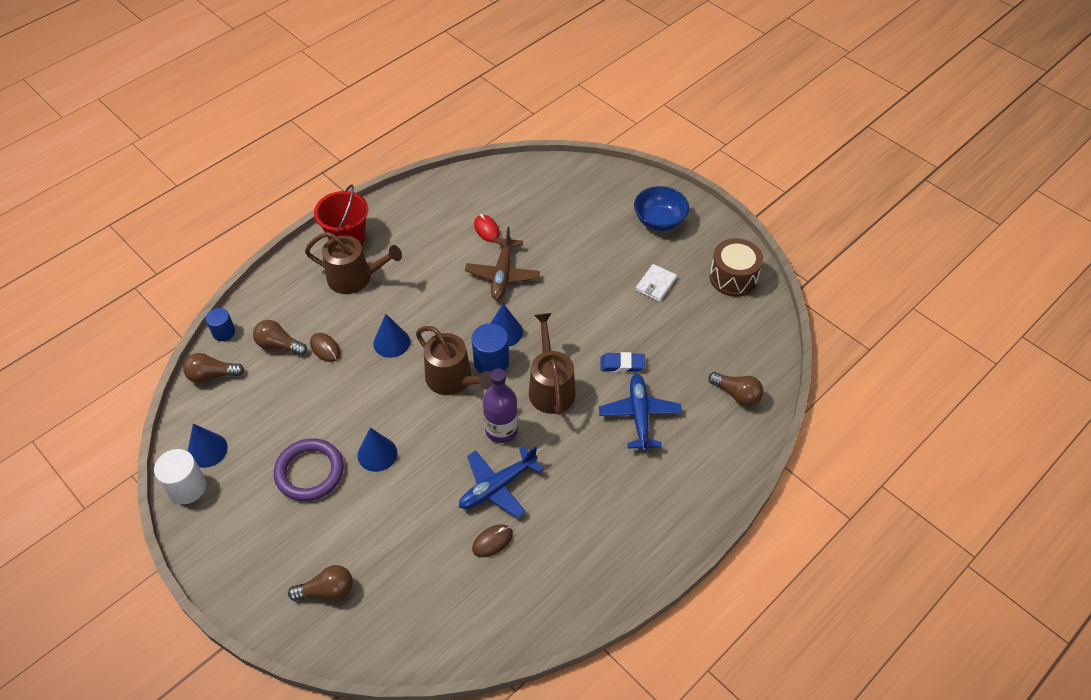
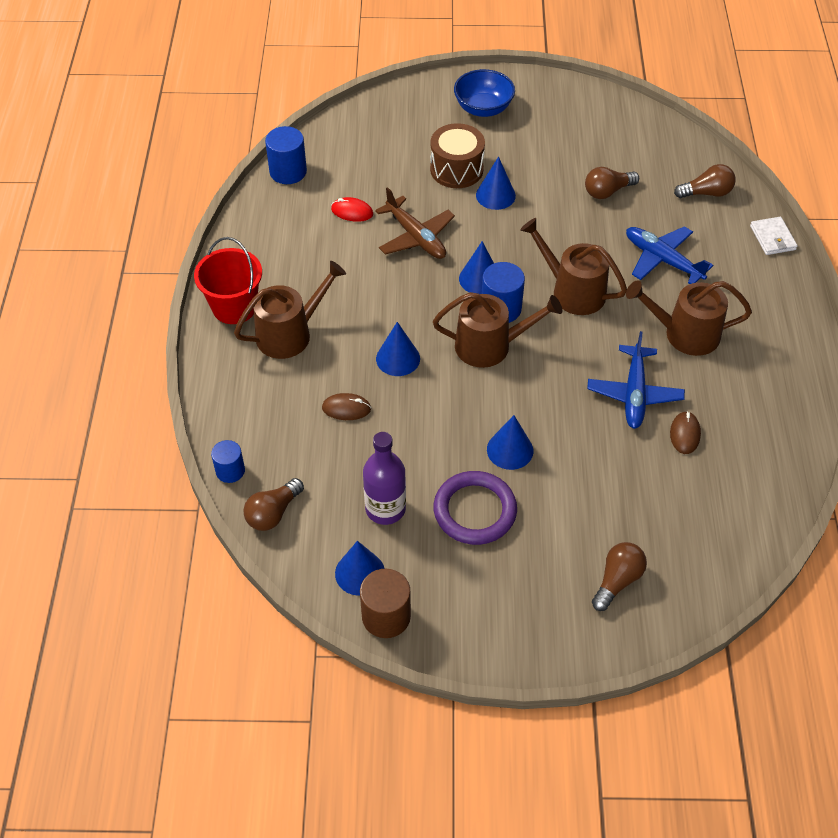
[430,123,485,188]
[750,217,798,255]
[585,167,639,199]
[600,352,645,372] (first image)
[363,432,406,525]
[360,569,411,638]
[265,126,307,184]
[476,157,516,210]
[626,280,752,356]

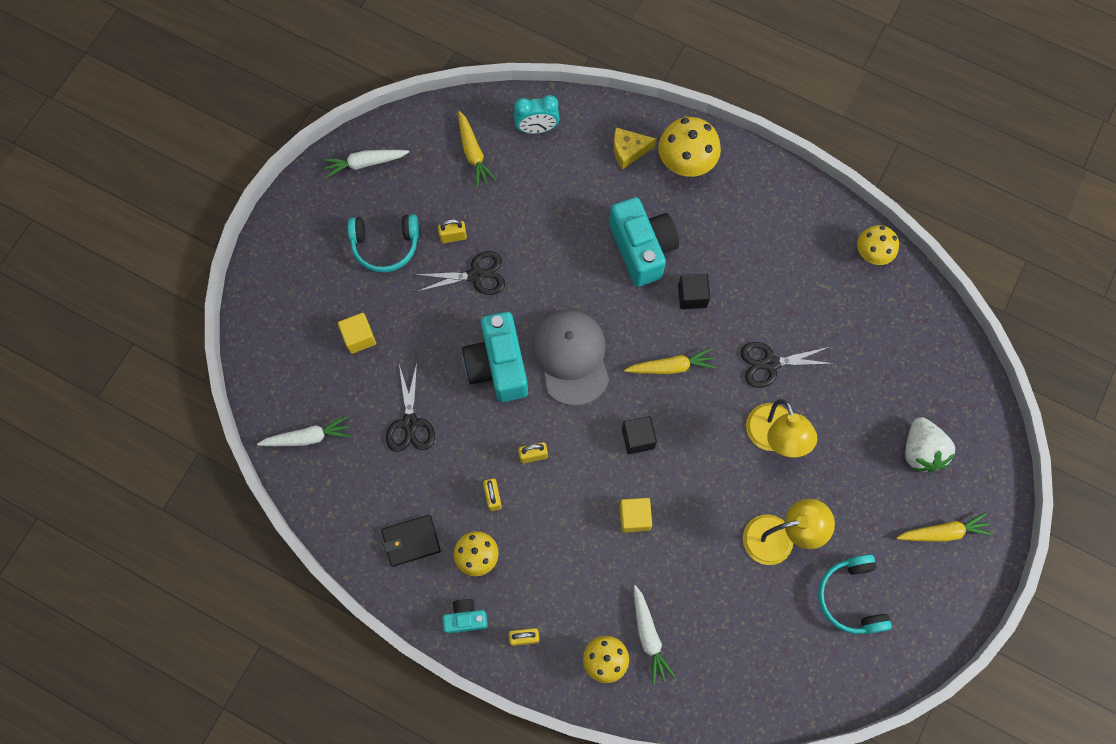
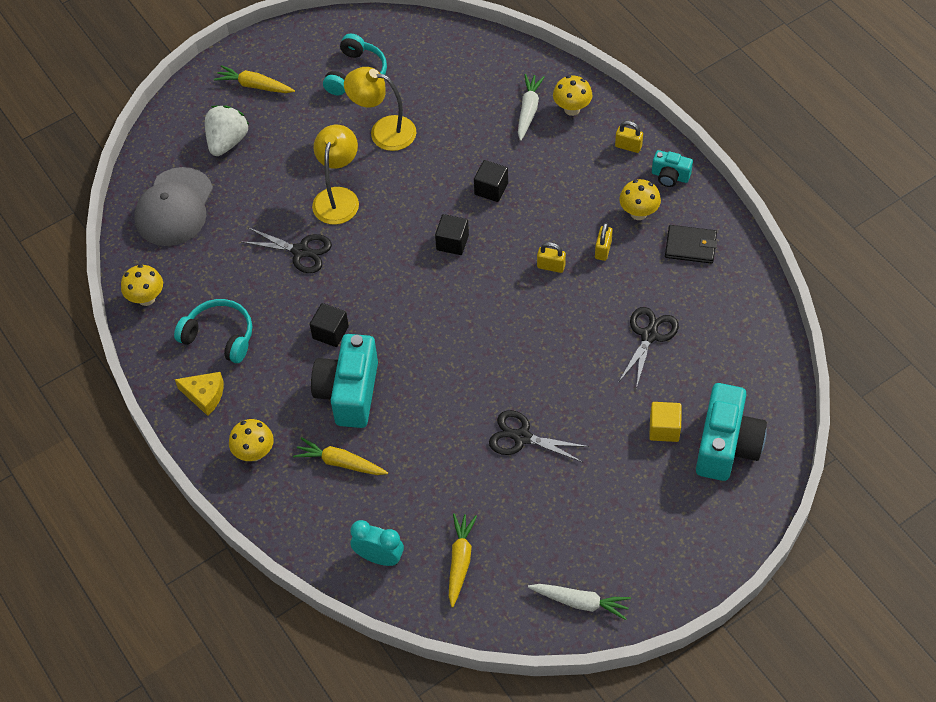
[229,419,274,461]
[175,372,223,416]
[174,299,252,363]
[438,219,467,243] (first image)
[135,167,213,246]
[696,383,767,481]
[293,437,388,475]
[257,416,351,446] (first image)
[474,160,508,202]

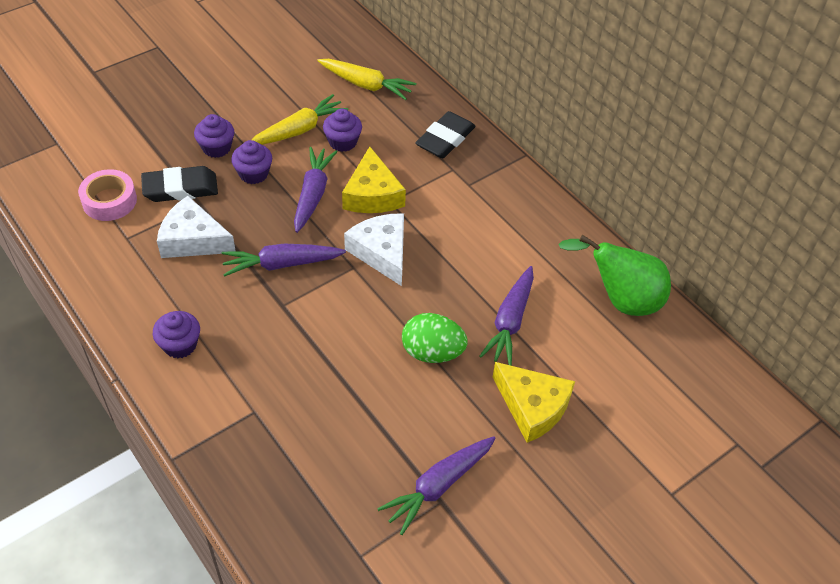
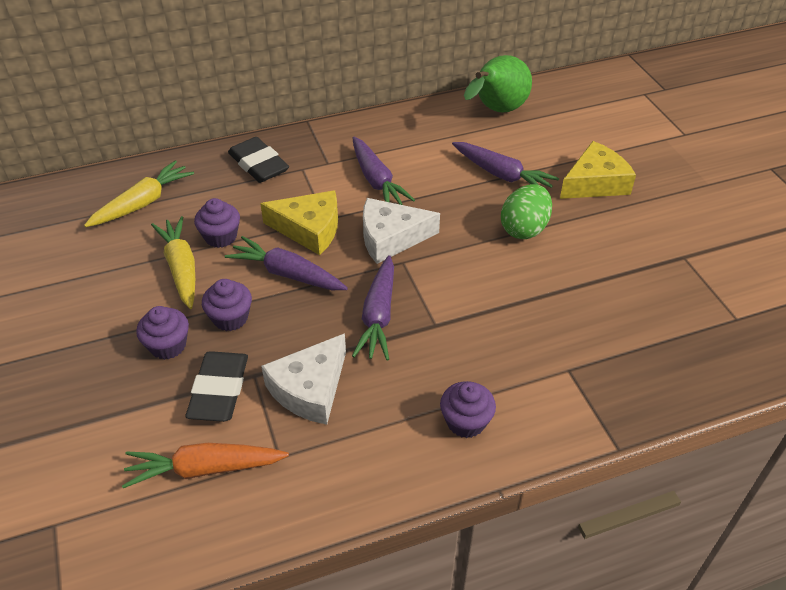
[122,443,289,488]
[353,137,415,205]

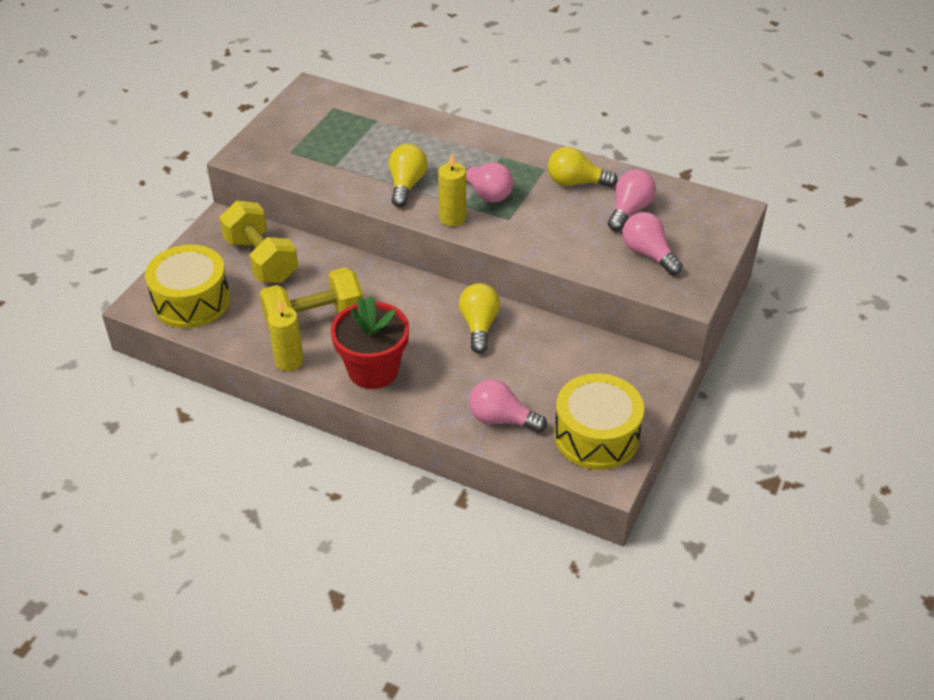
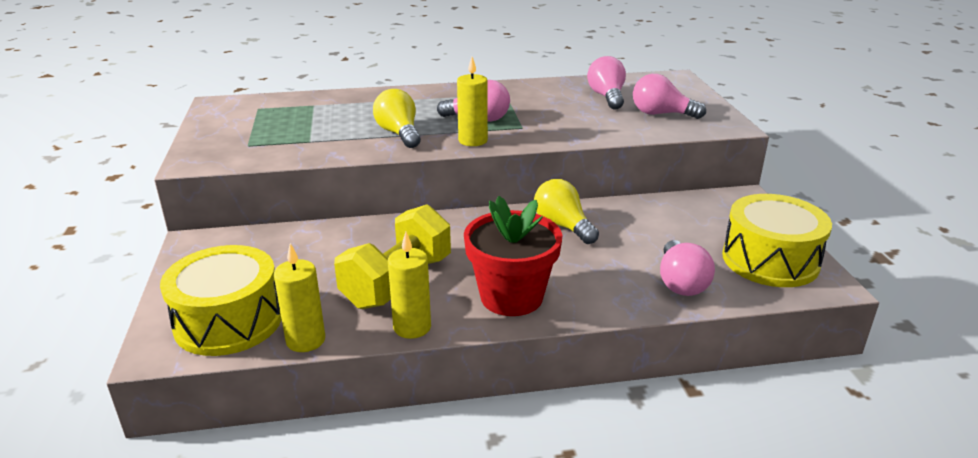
[548,147,618,187] (first image)
[219,201,298,283] (first image)
[660,240,715,296]
[274,243,325,352]

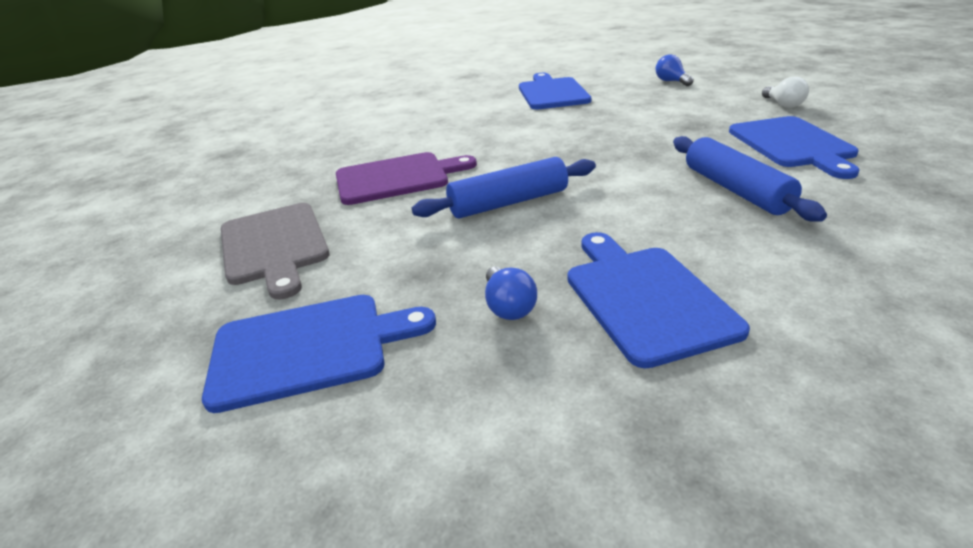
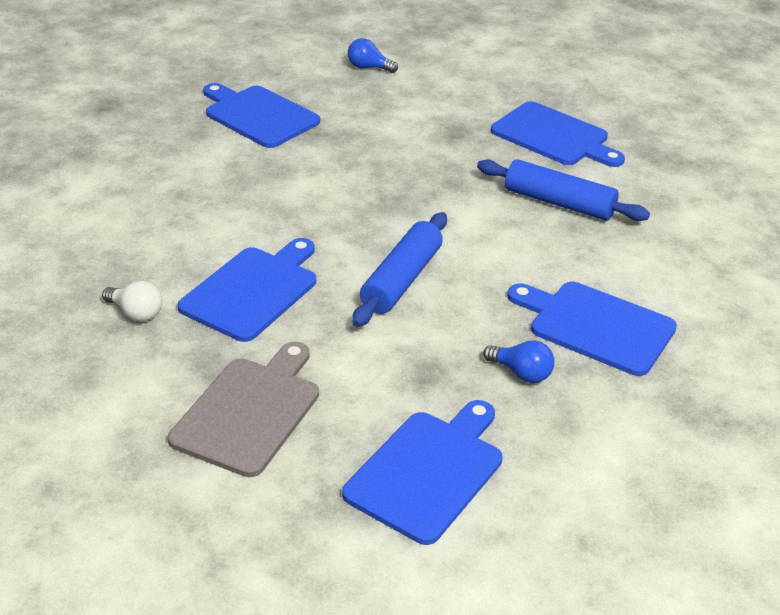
[102,281,162,322]
[178,238,316,342]
[168,342,319,477]

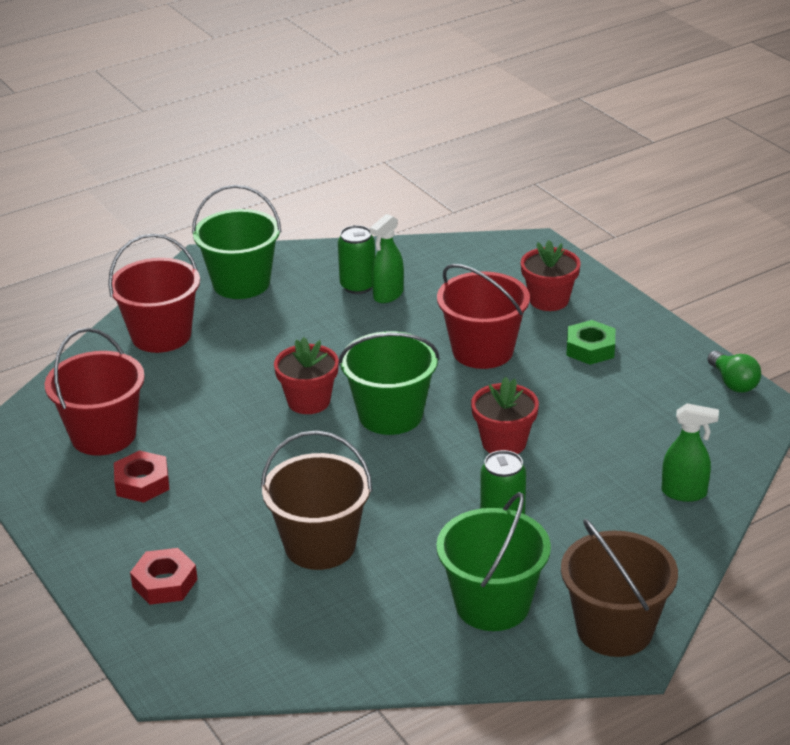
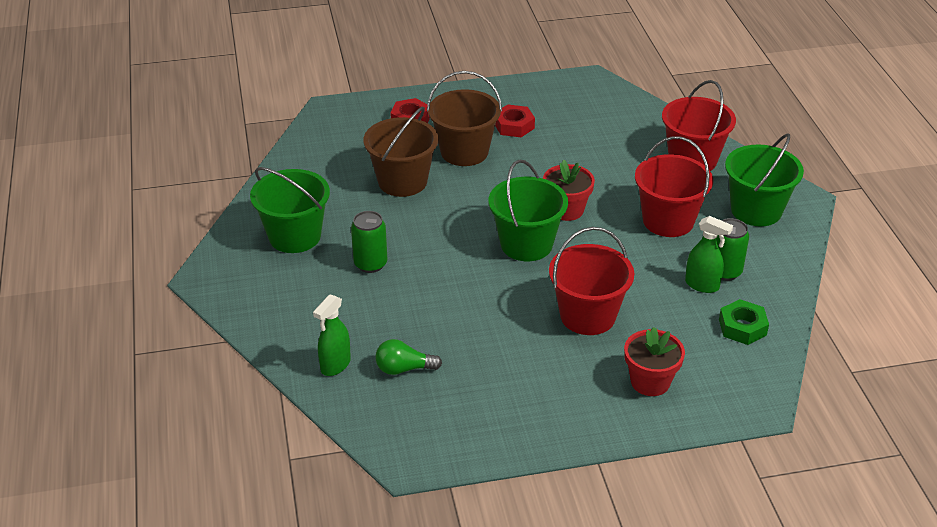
[685,216,733,293]
[719,299,769,345]
[635,136,713,237]
[375,339,442,375]
[471,377,539,454] (first image)
[427,71,502,166]

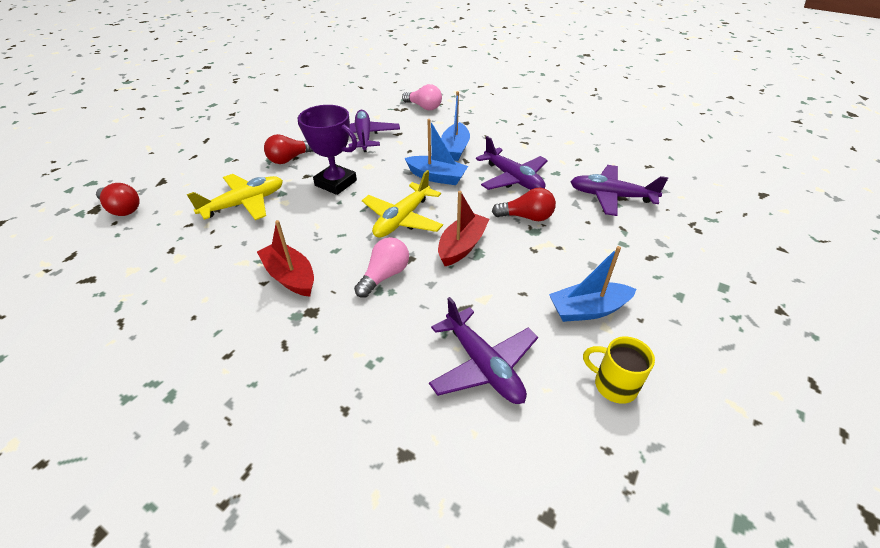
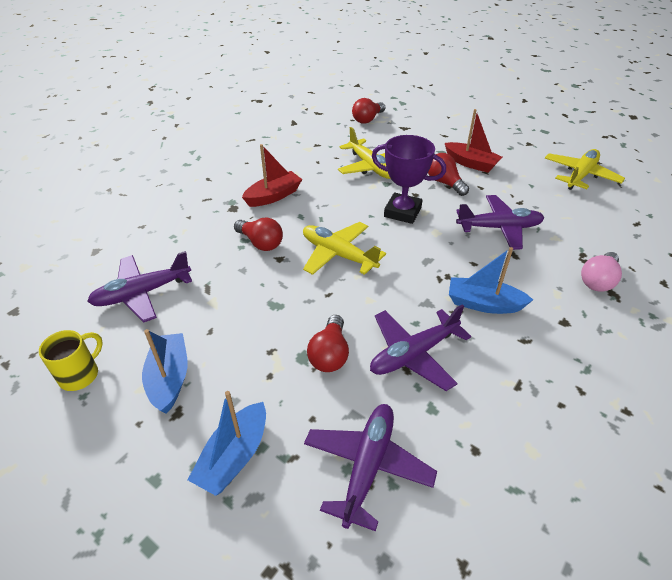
[372,135,446,224]
[188,391,266,496]
[445,109,502,173]
[234,218,283,251]
[545,149,625,190]

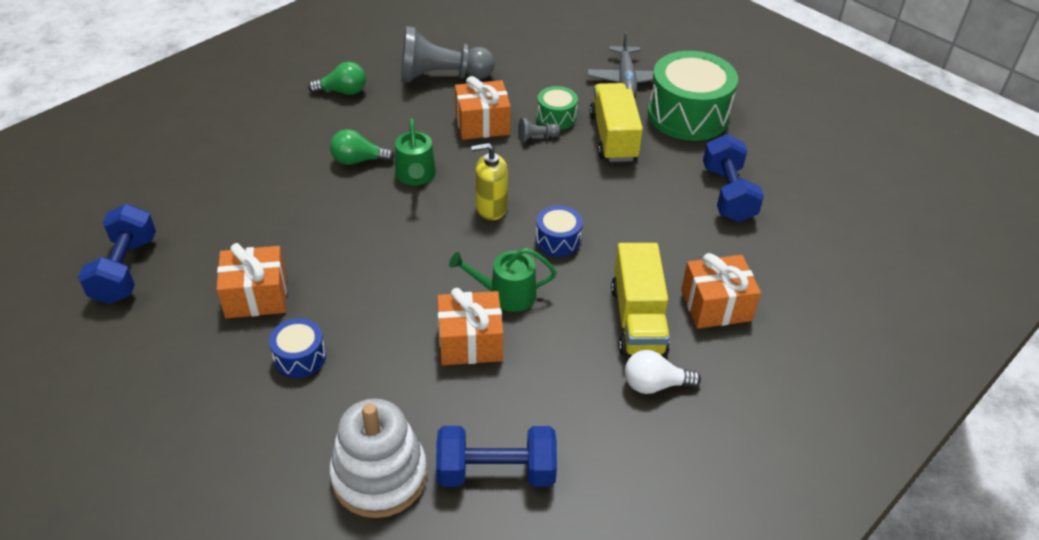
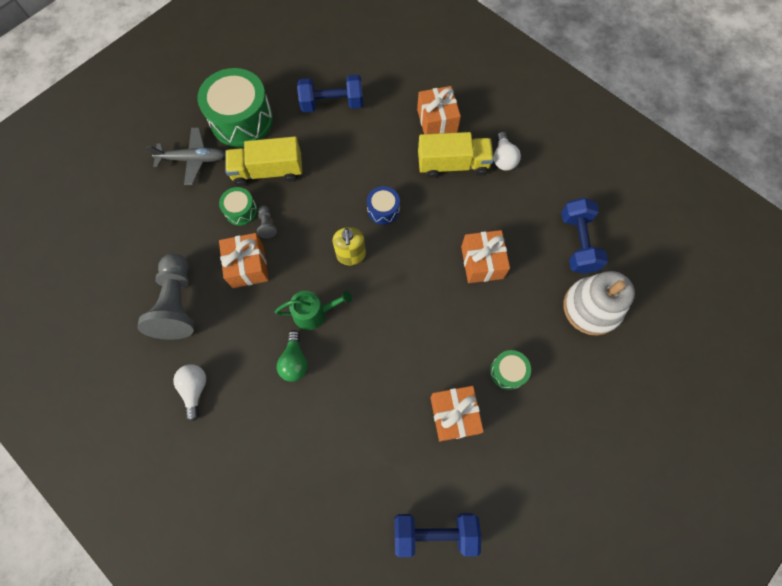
[173,364,206,421]
[449,248,557,312] (first image)
[490,350,531,390]

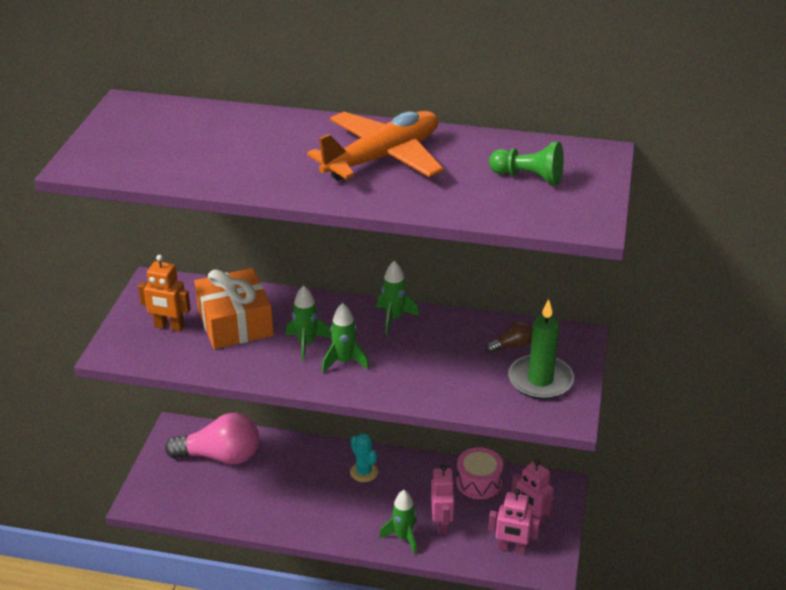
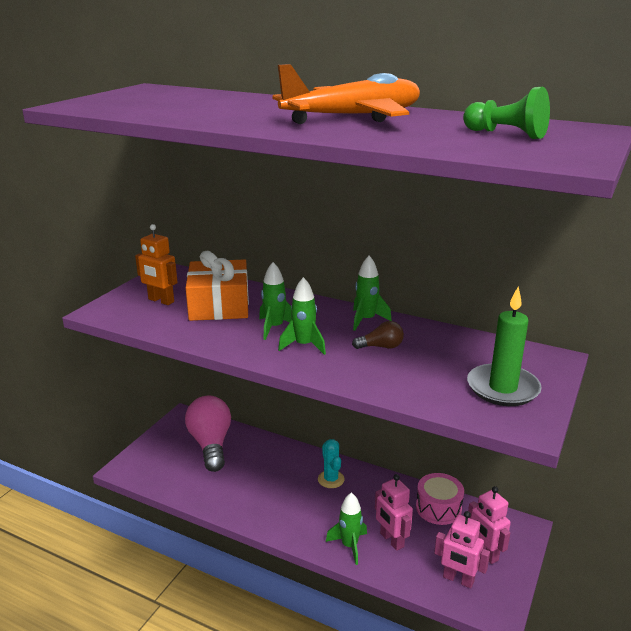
[352,321,404,349]
[185,395,231,472]
[375,474,413,551]

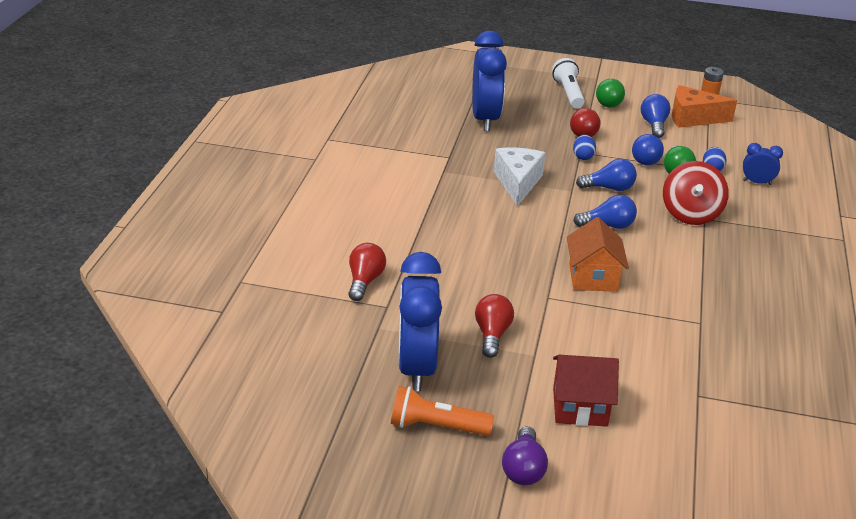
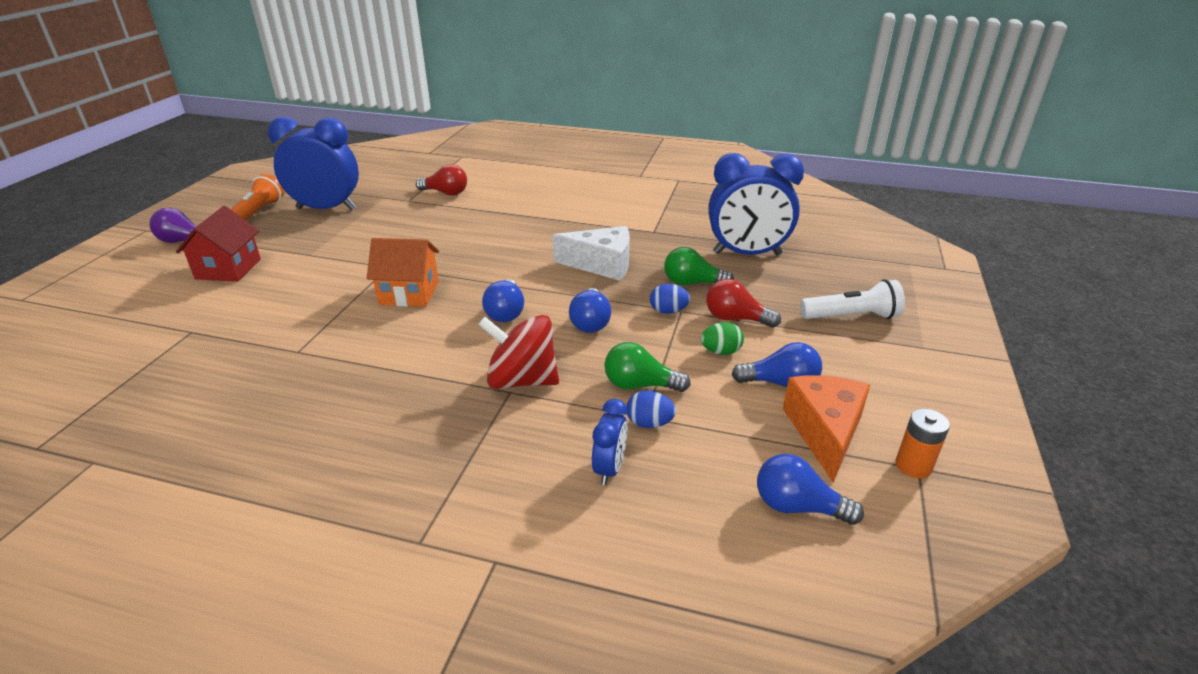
[664,247,734,285]
[757,454,864,525]
[475,294,514,358] (first image)
[701,322,744,355]

